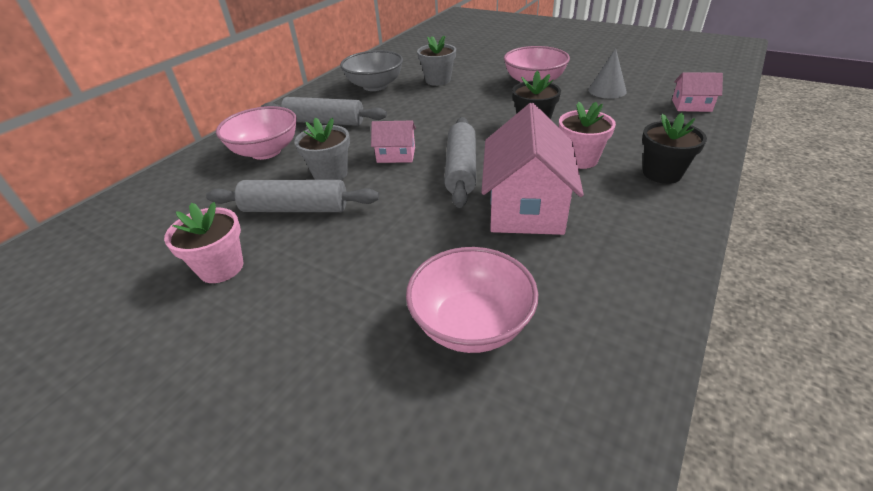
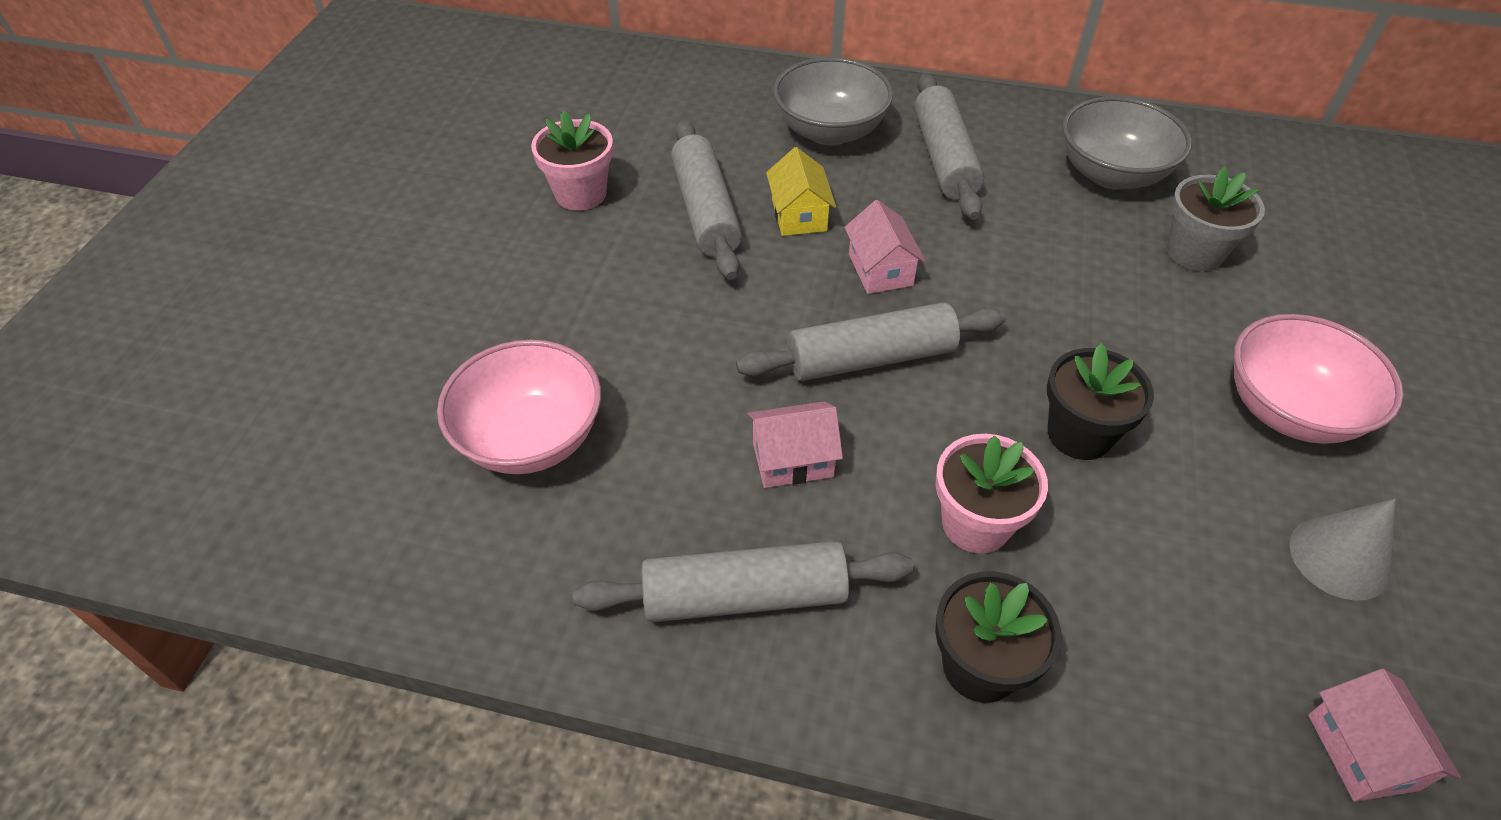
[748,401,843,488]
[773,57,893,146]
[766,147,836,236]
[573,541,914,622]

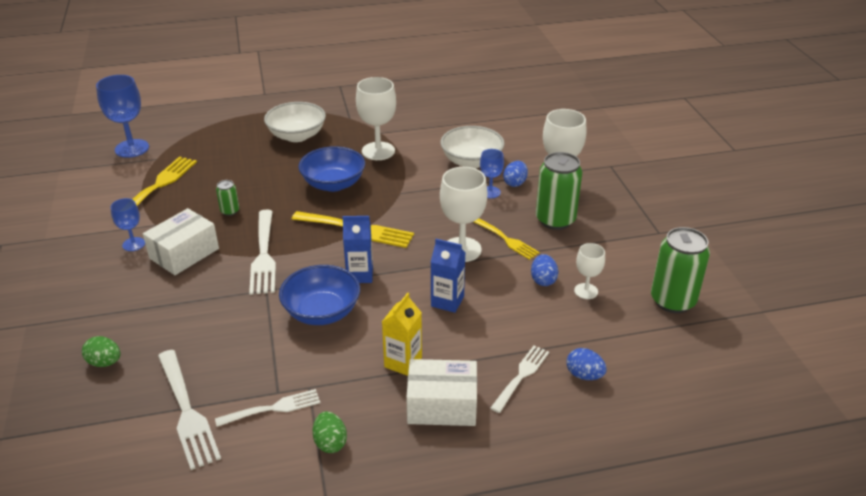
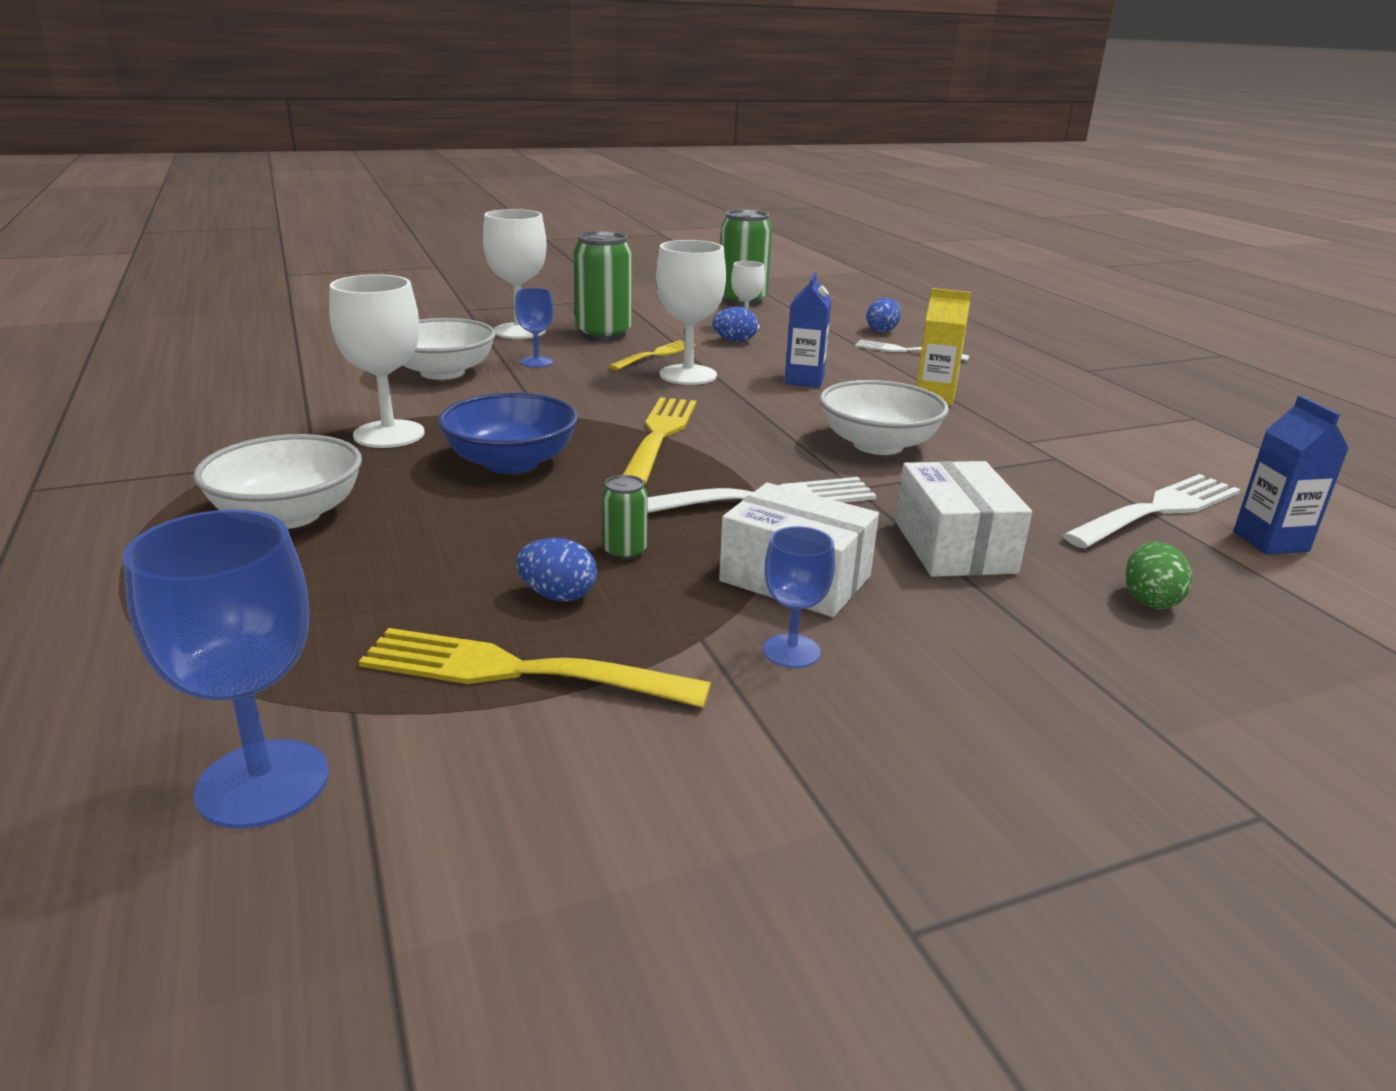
[516,538,597,602]
[1233,396,1349,555]
[819,380,949,455]
[895,461,1032,577]
[215,389,320,427] (first image)
[313,411,347,453] (first image)

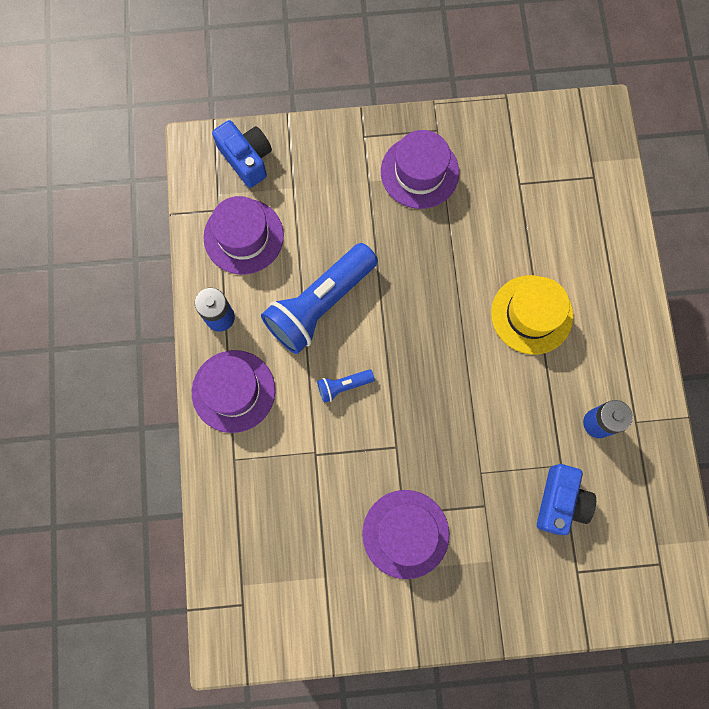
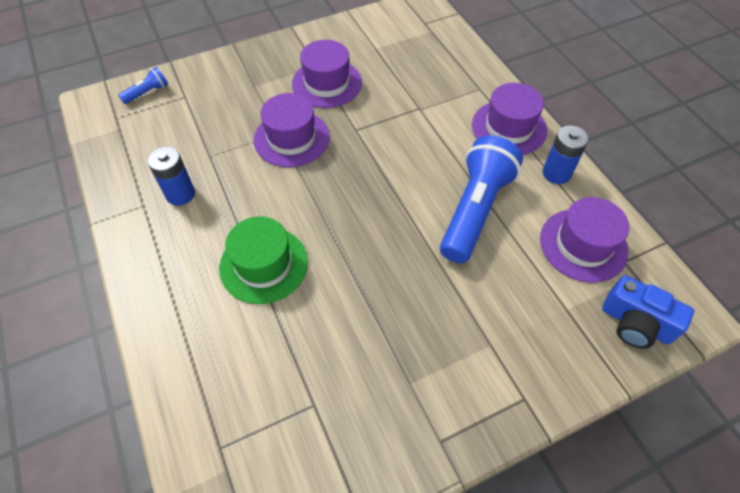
[254,93,330,167]
[219,217,308,304]
[118,67,168,104]
[537,464,596,535] (first image)

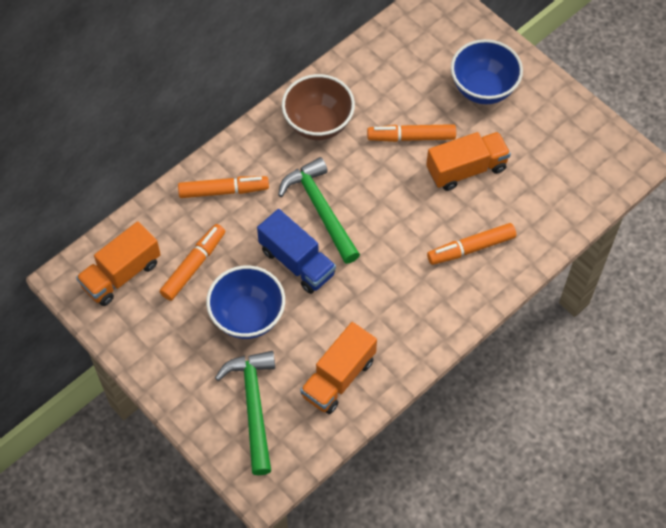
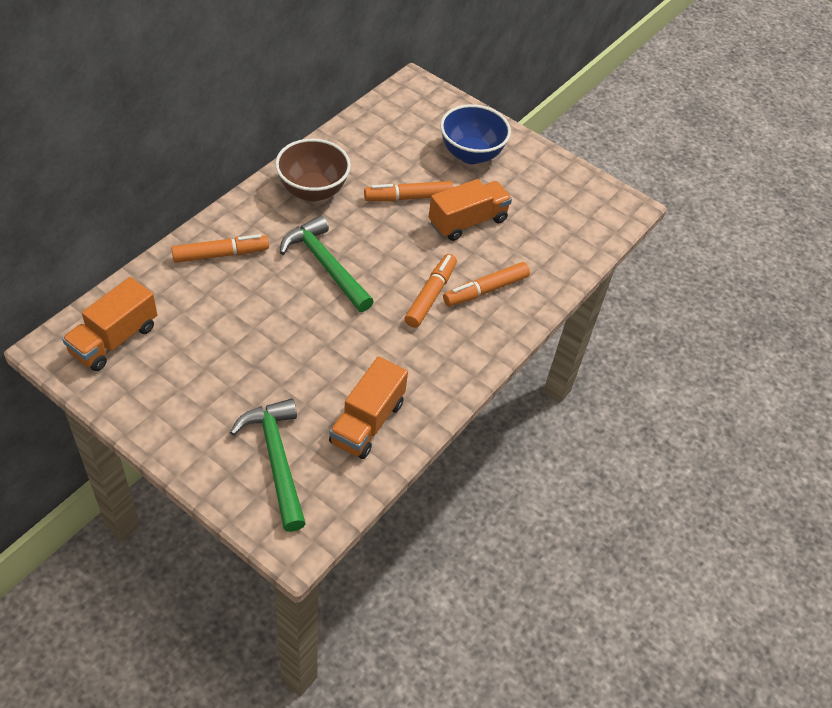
[257,209,336,294] (first image)
[404,254,457,328]
[206,265,285,339] (first image)

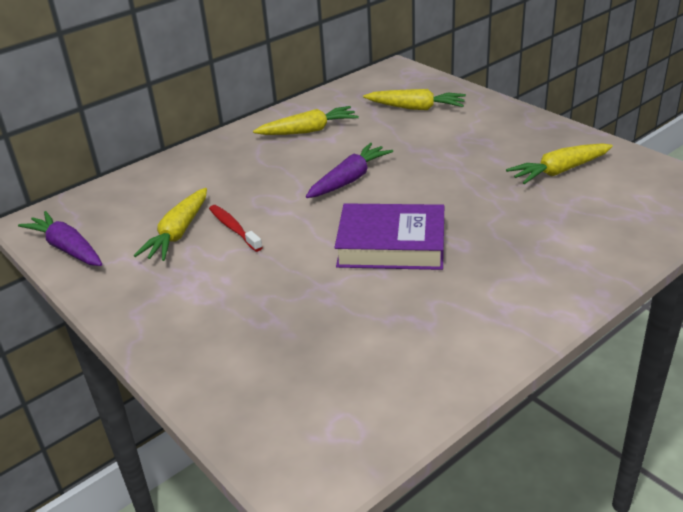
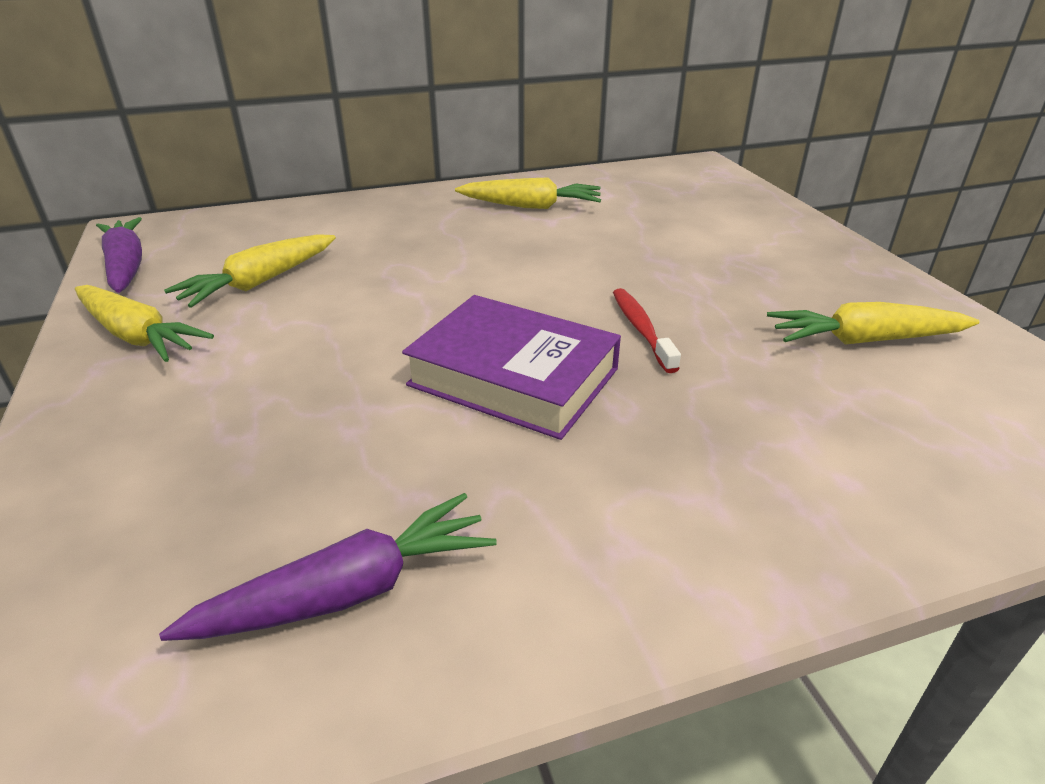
[75,285,214,362]
[159,493,497,641]
[613,288,681,373]

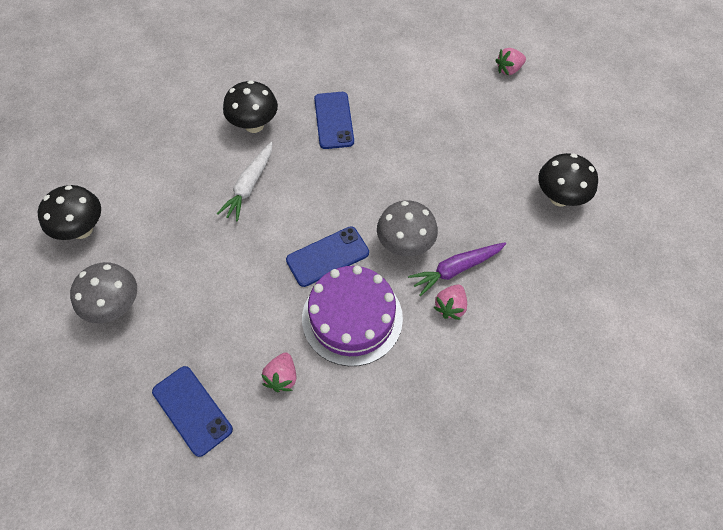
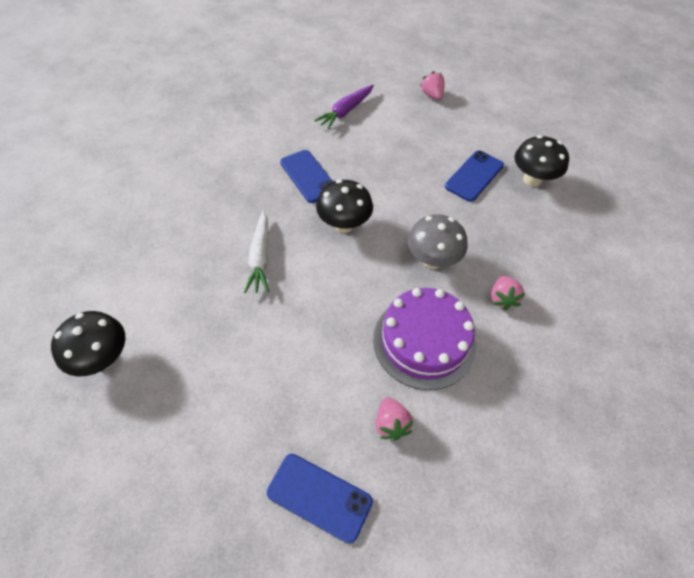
[420,71,445,100]
[316,180,373,233]
[445,150,504,202]
[314,85,374,129]
[70,262,137,323] (first image)

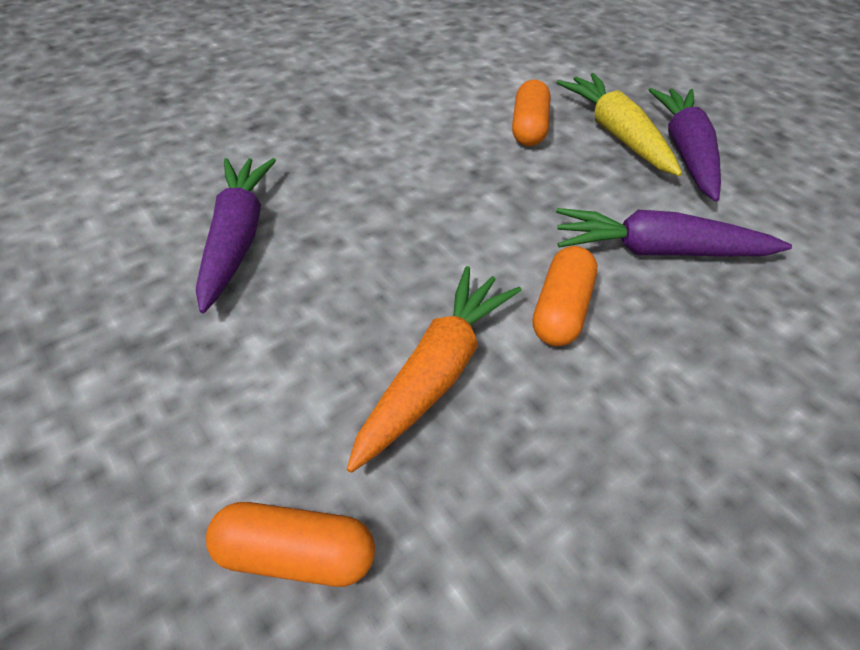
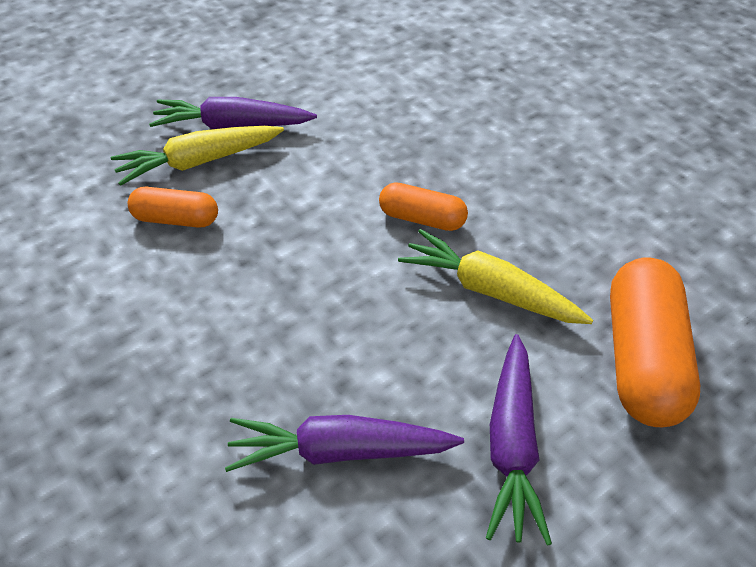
[486,334,552,546]
[398,229,593,324]
[610,258,700,427]

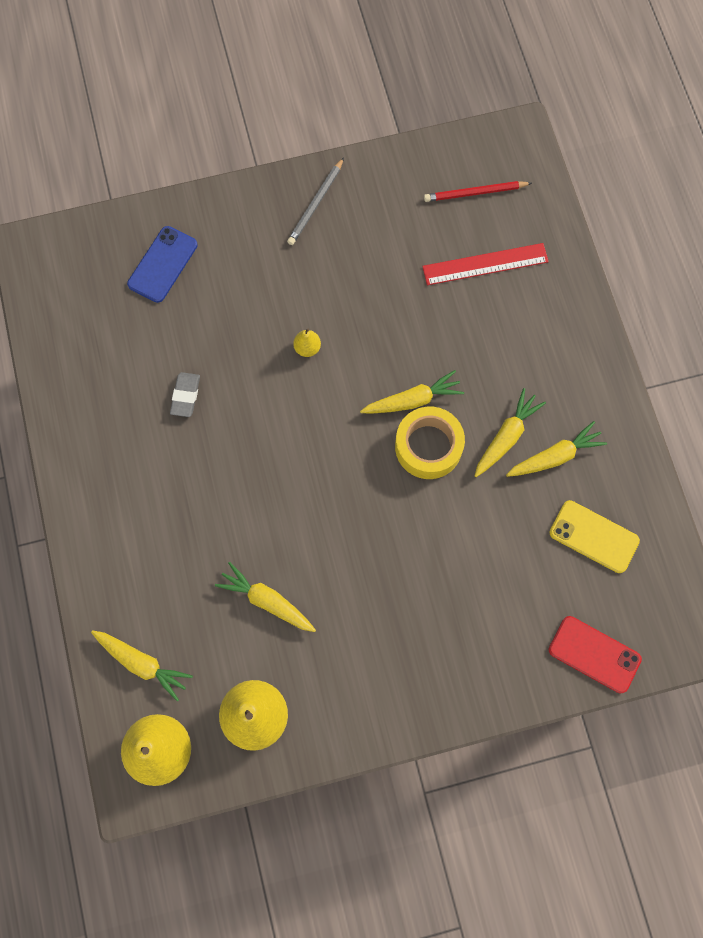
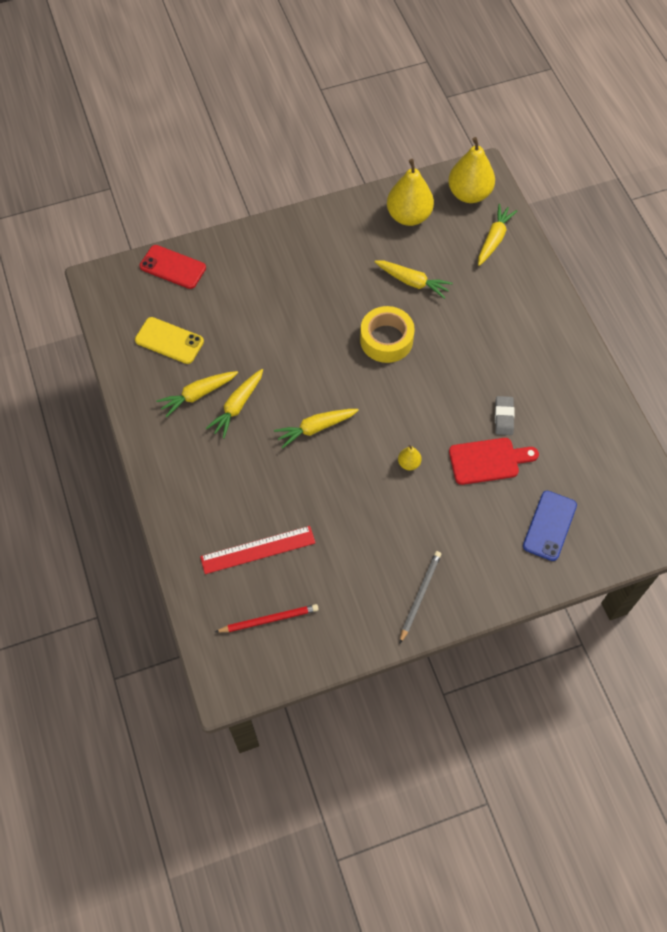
[360,306,415,363]
[478,204,518,266]
[449,438,539,485]

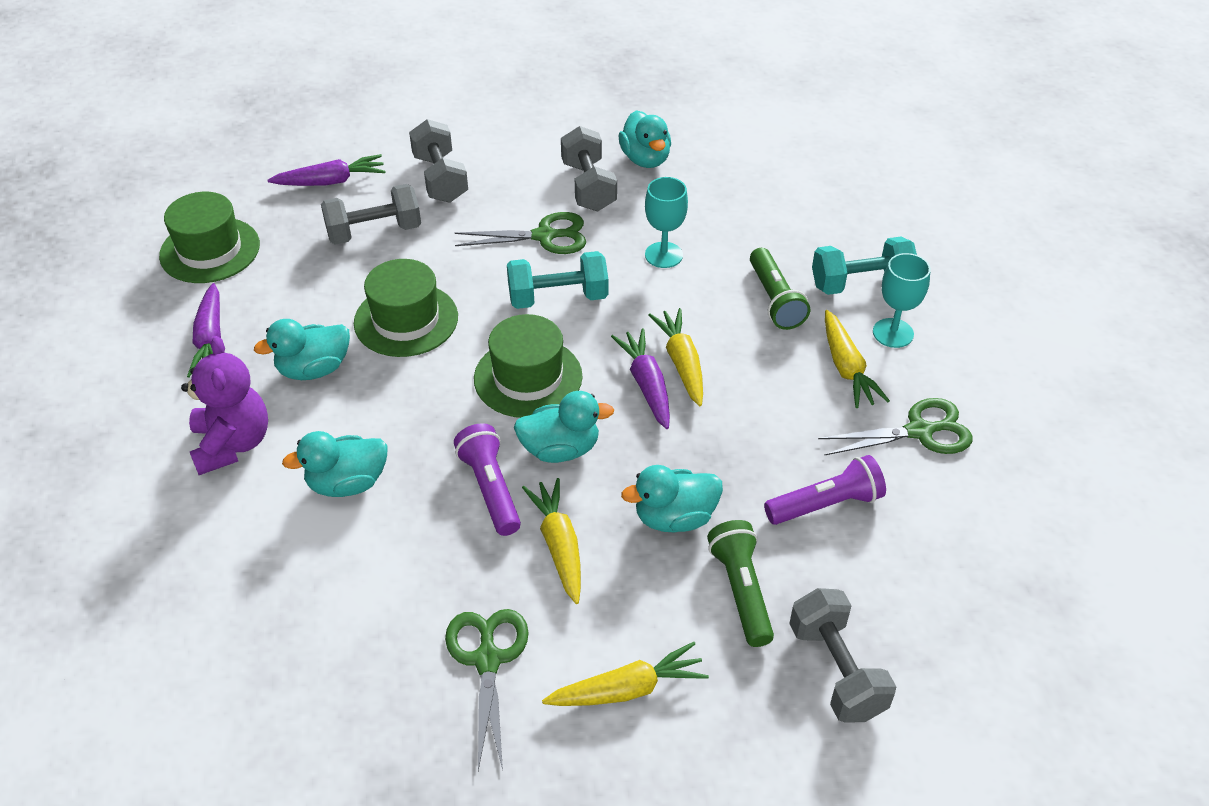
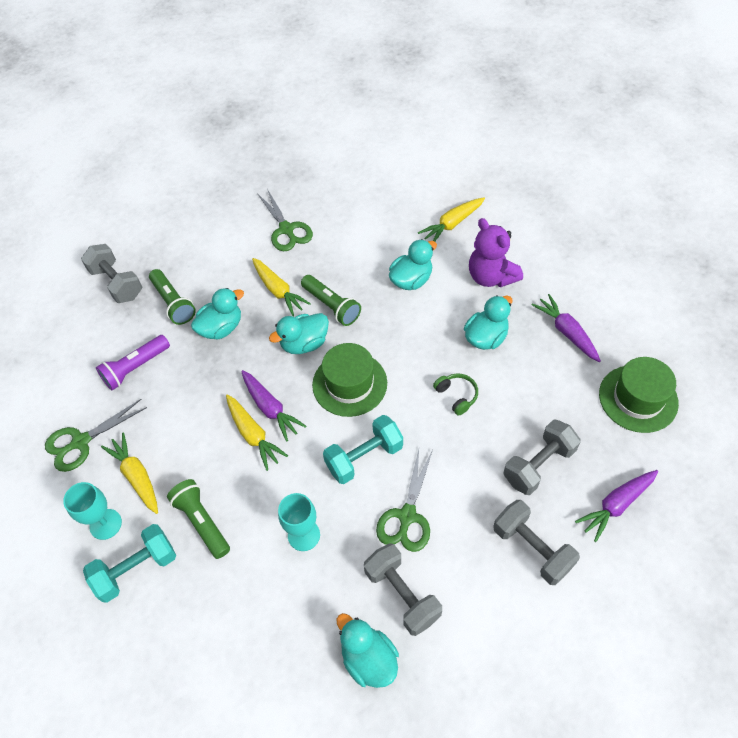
[376,449,433,552]
[433,373,478,416]
[301,275,361,326]
[418,198,485,242]

